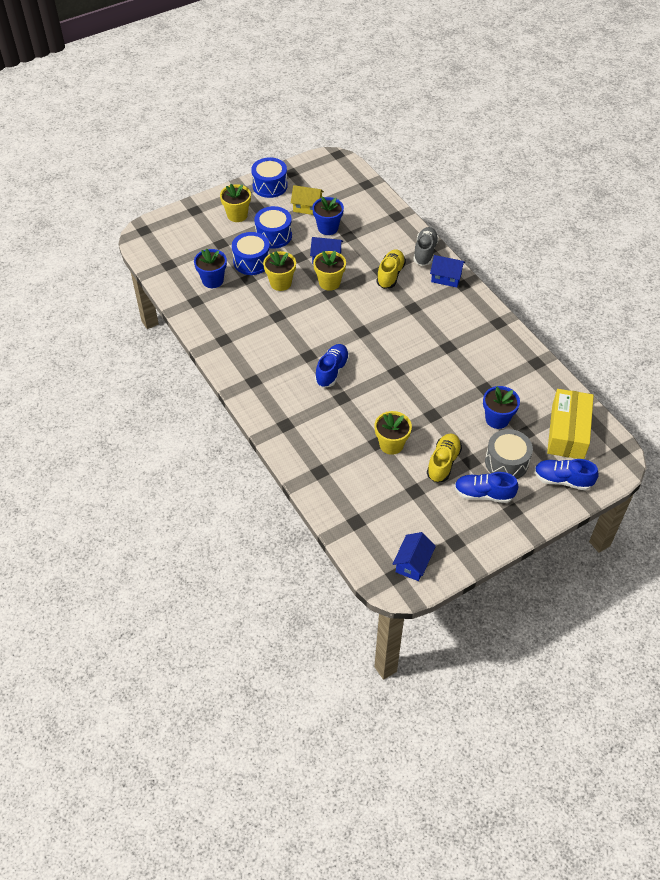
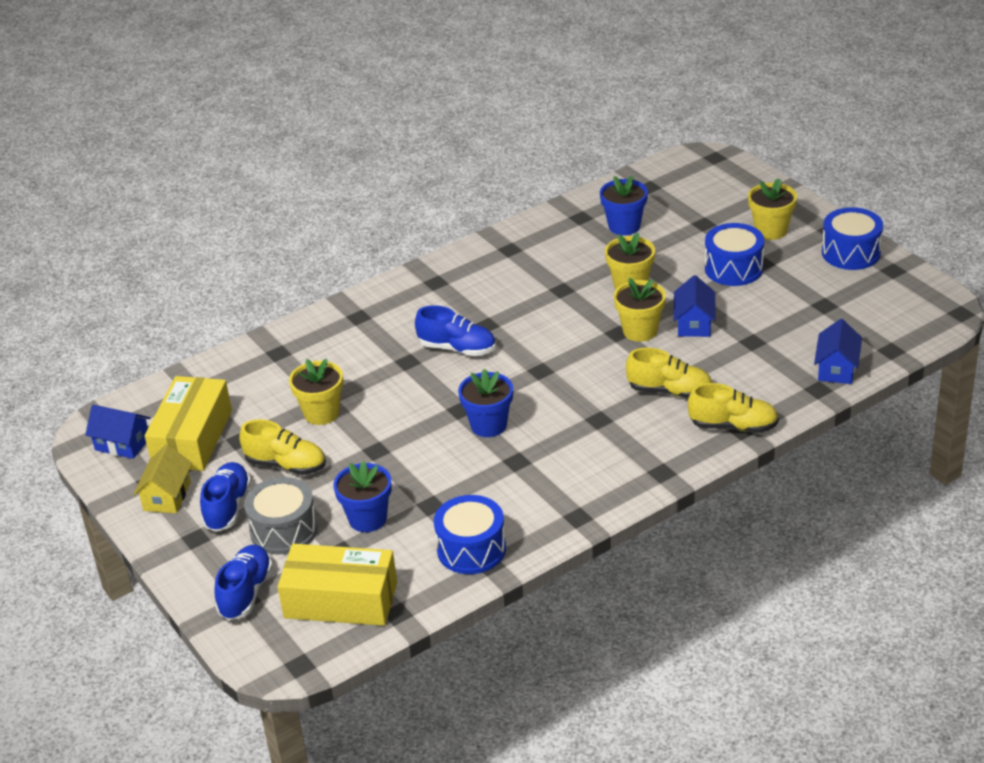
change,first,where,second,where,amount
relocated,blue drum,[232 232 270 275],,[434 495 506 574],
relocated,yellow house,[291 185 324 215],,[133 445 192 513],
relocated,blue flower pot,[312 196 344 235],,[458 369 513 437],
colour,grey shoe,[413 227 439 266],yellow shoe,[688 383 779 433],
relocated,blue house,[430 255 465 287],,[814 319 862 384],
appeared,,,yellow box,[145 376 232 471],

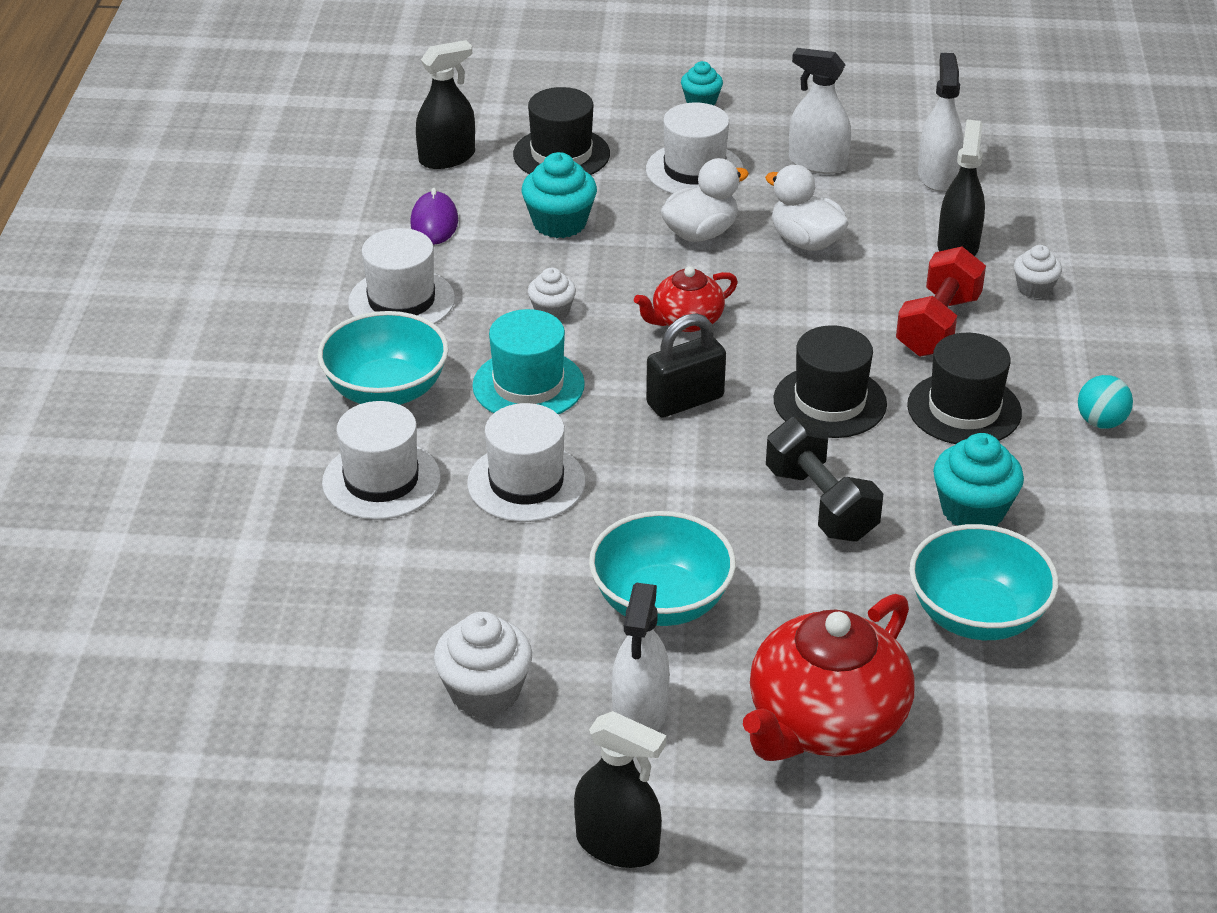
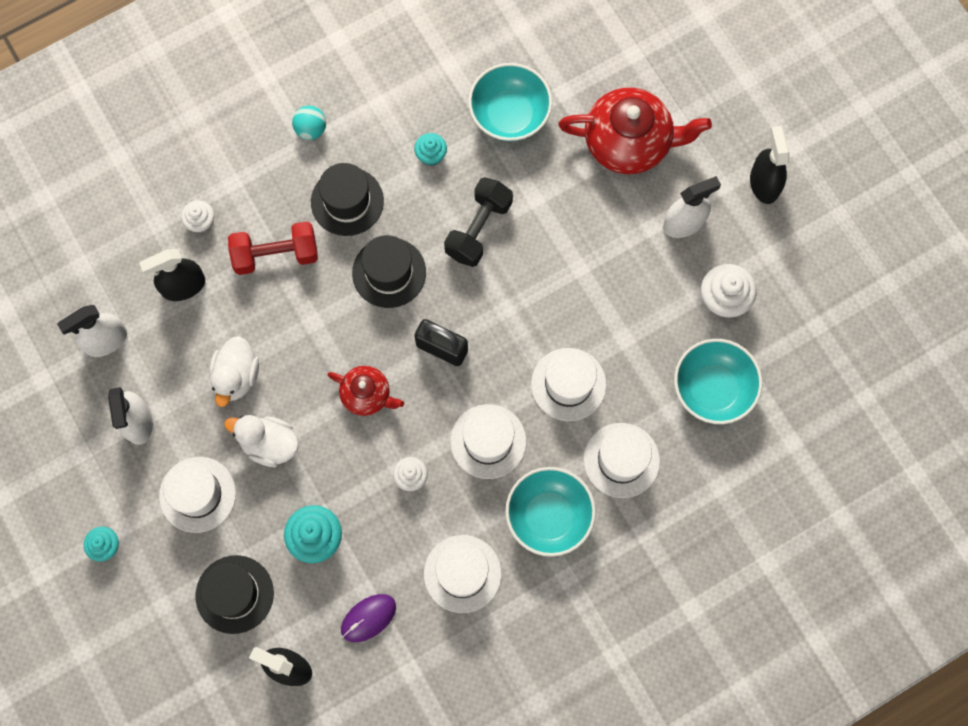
change,first,where,second,where,amount
colour,turquoise hat,[472 309 585 414],white hat,[450 404 526 479],
relocated,turquoise bowl,[589 511 736 626],,[674 339 762 424],
size,turquoise cupcake,[933 433 1024 526],,[414 133 447 166],x0.61

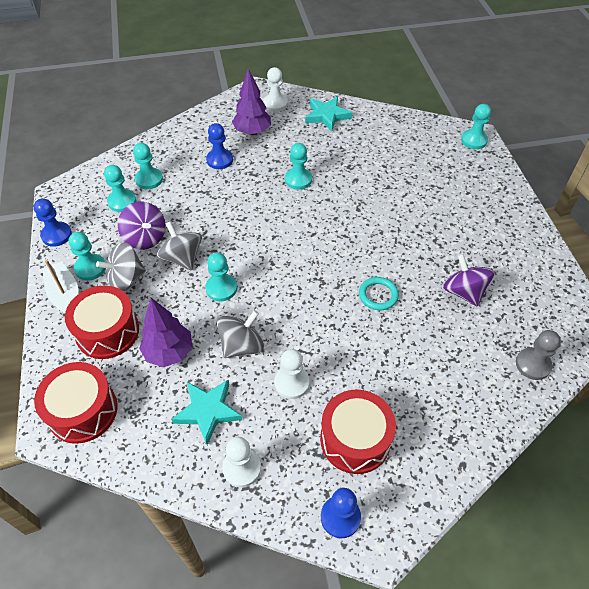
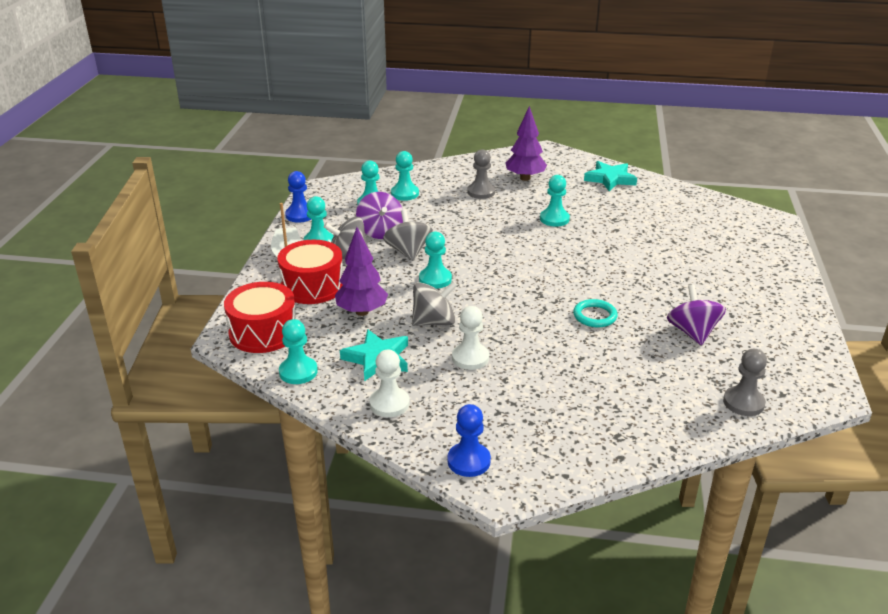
change,first,where,second,where,amount
colour,blue pawn,[206 123 233 169],grey pawn,[467 149 495 199],
missing,white pawn,[263 67 288 112],,,
missing,red drum,[320 389 396 474],,,
relocated,turquoise pawn,[461 104 491 149],,[279 319 318 384],

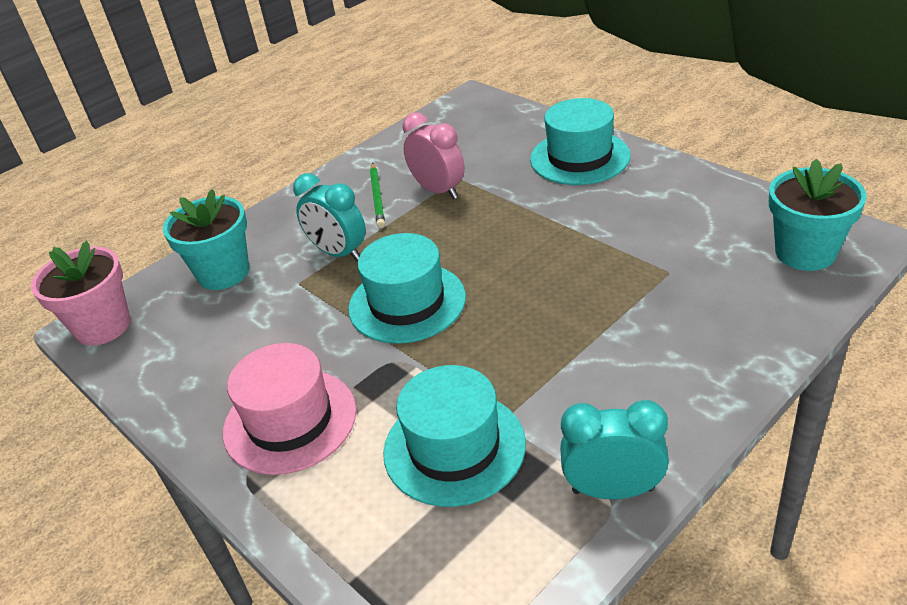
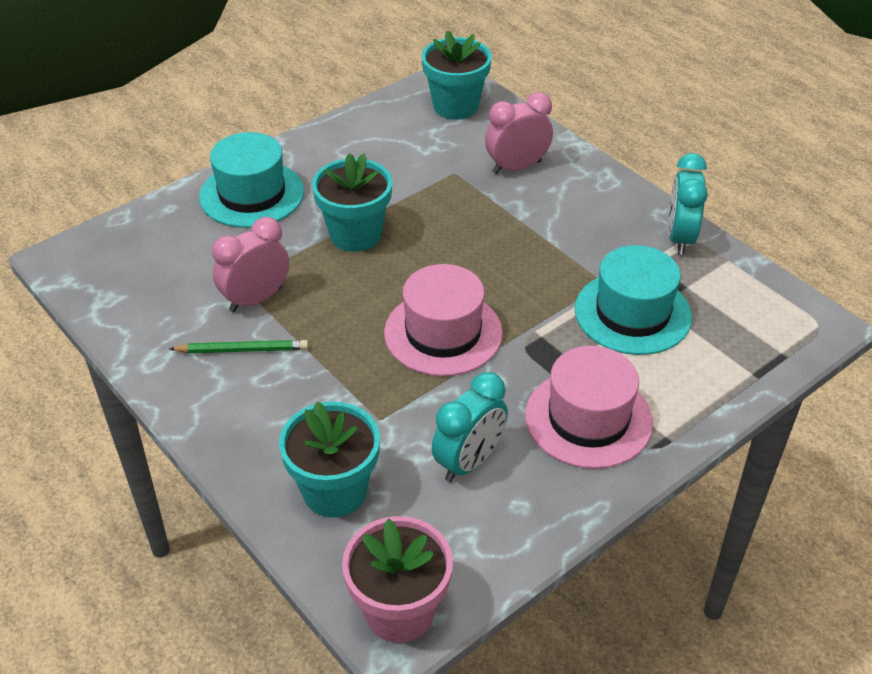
change,first,where,second,where,amount
relocated,turquoise clock,[293 173 366 261],,[432 372 508 482],
colour,turquoise hat,[348 233 466 344],pink hat,[384 264 503 376],
appeared,,,turquoise flower pot,[312 153 392 252],
appeared,,,pink clock,[485 92 553 174],

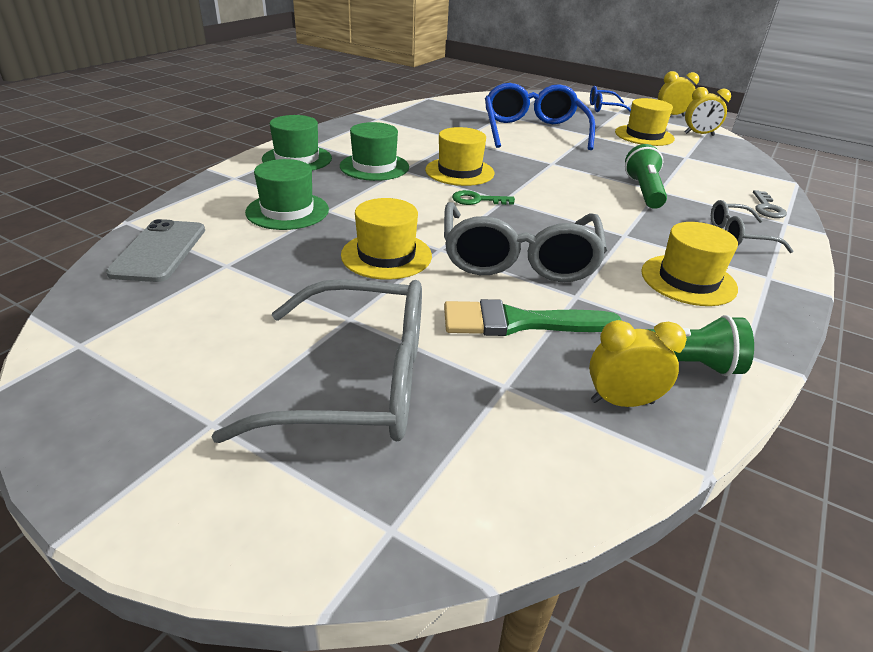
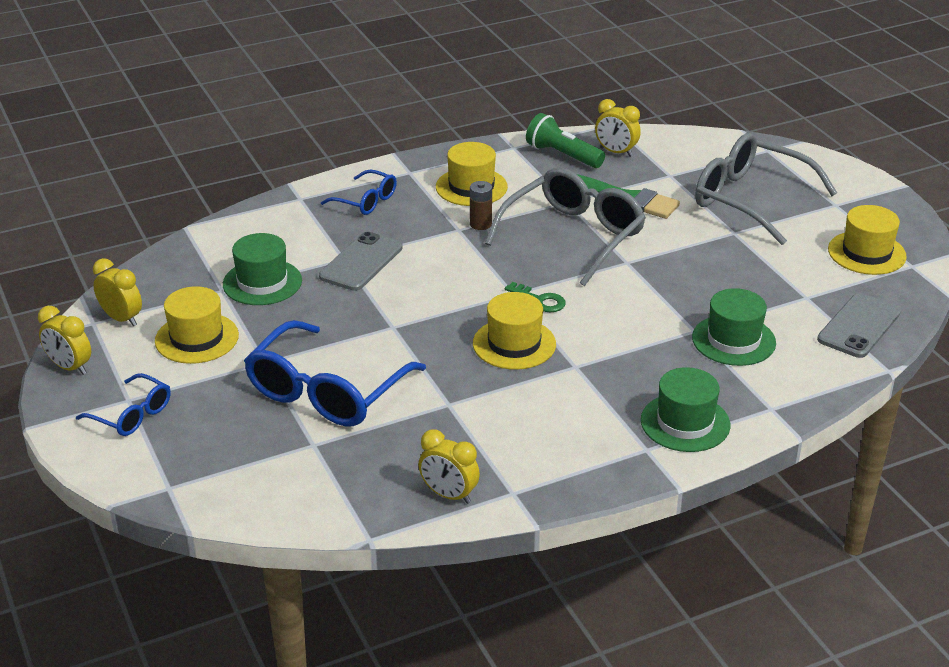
change,first,where,second,where,amount
relocated,green hat,[340 122 409 181],,[223 233 302 305],
relocated,yellow hat,[341 198 432 280],,[828 205 907 275],
exchanged,green flashlight,[625 144 667 209],grey phone,[319 232 403 291],
colour,grey glasses,[711 200 793 253],blue glasses,[321 169 397 215],
missing,grey key,[753 190 787 218],,,
appeared,,,yellow clock,[419 430 480 504],
appeared,,,brown battery,[470 181 492 230],

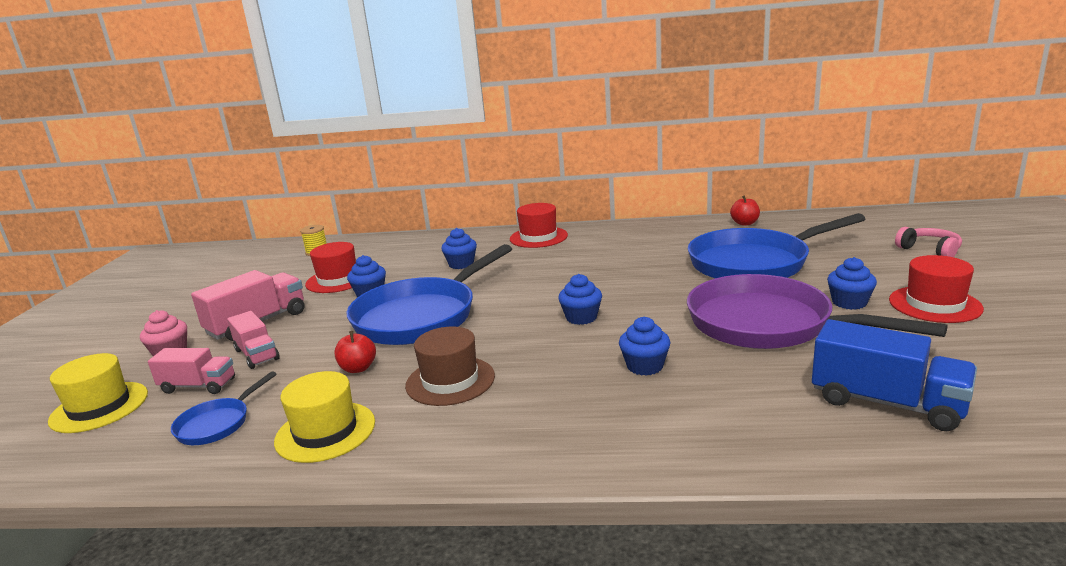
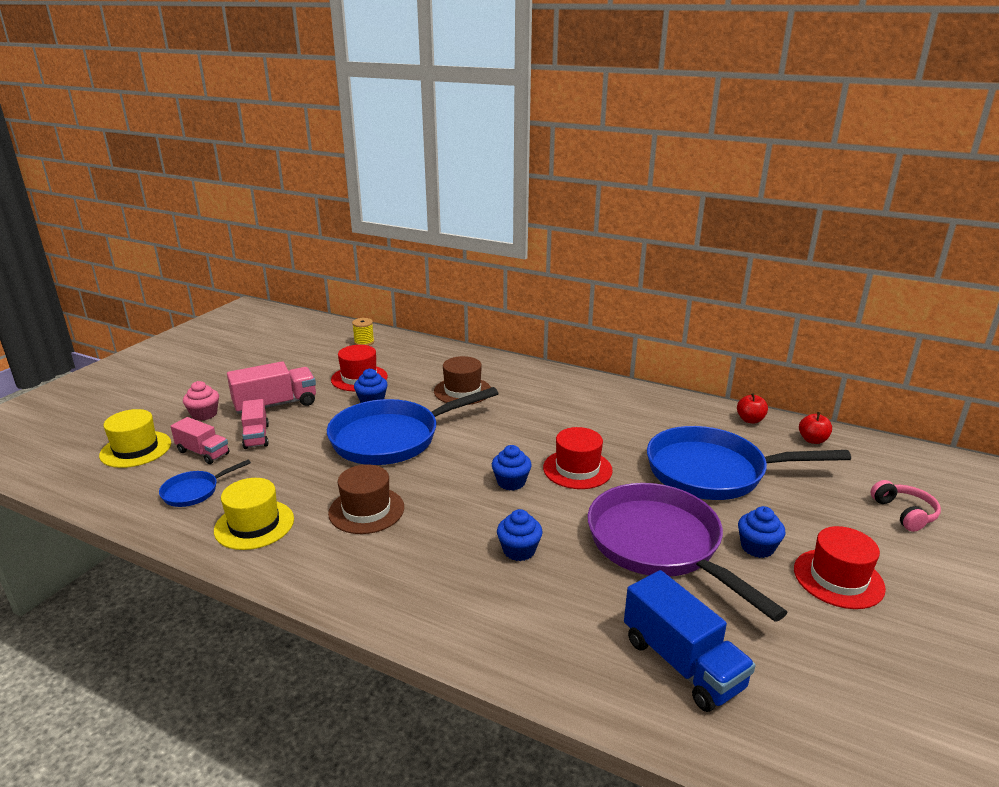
change,first,where,second,where,amount
relocated,red apple,[335 331 376 373],,[799 412 832 444],
exchanged,blue cupcake,[441 228 477 269],brown hat,[434 356 491 405],
relocated,red hat,[510 203 568 248],,[543 427 613 489],

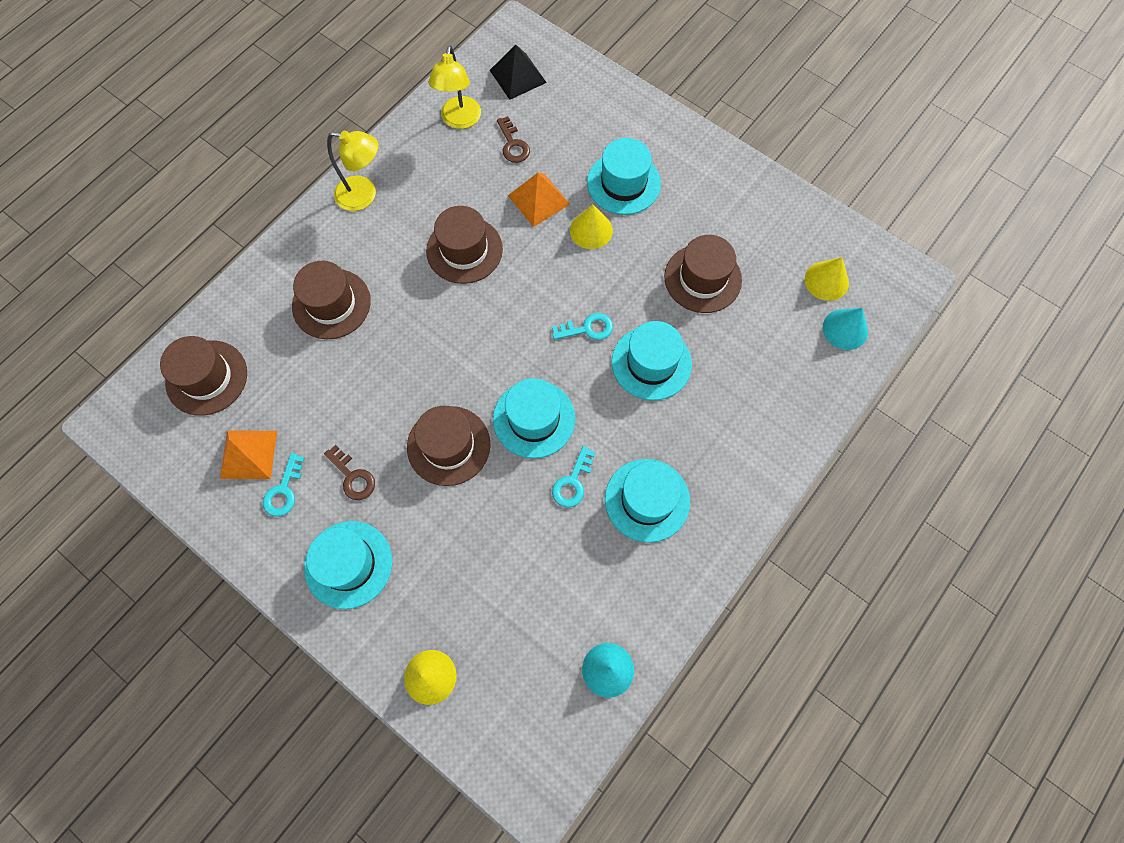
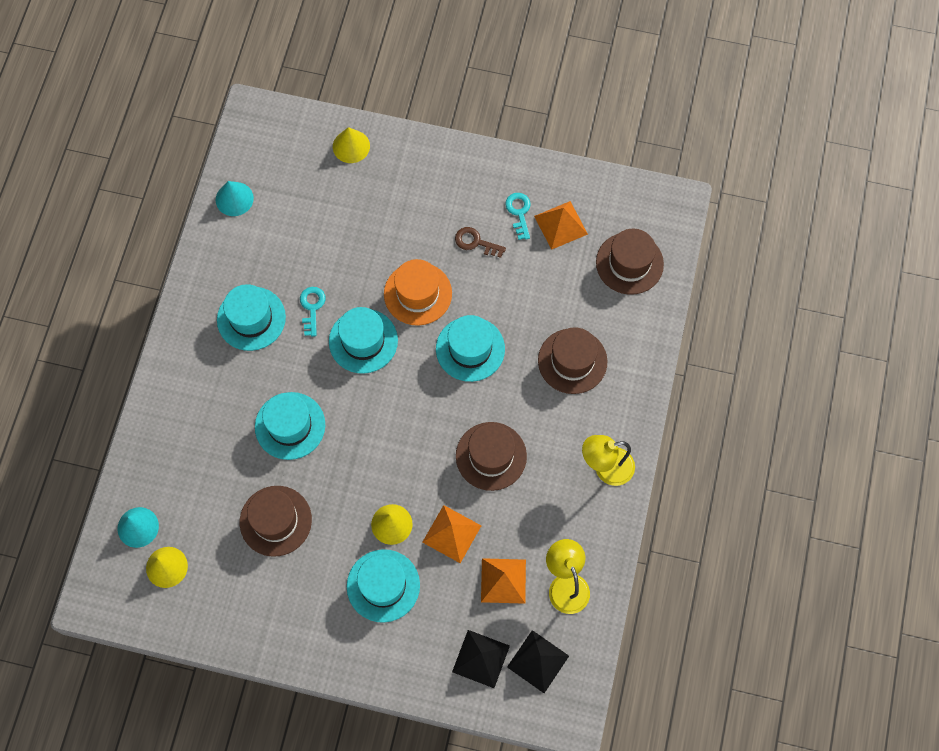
change,first,where,second,where,amount
relocated,turquoise hat,[304 521 392 609],,[436 315 505 382],
colour,brown hat,[407 406 490 486],orange hat,[384 259 452 326],
exchanged,brown key,[497 116 530 163],orange pyramid,[481 558 526 604],
missing,turquoise key,[552 313 613 340],,,
appeared,,,black pyramid,[452 630 510 688],

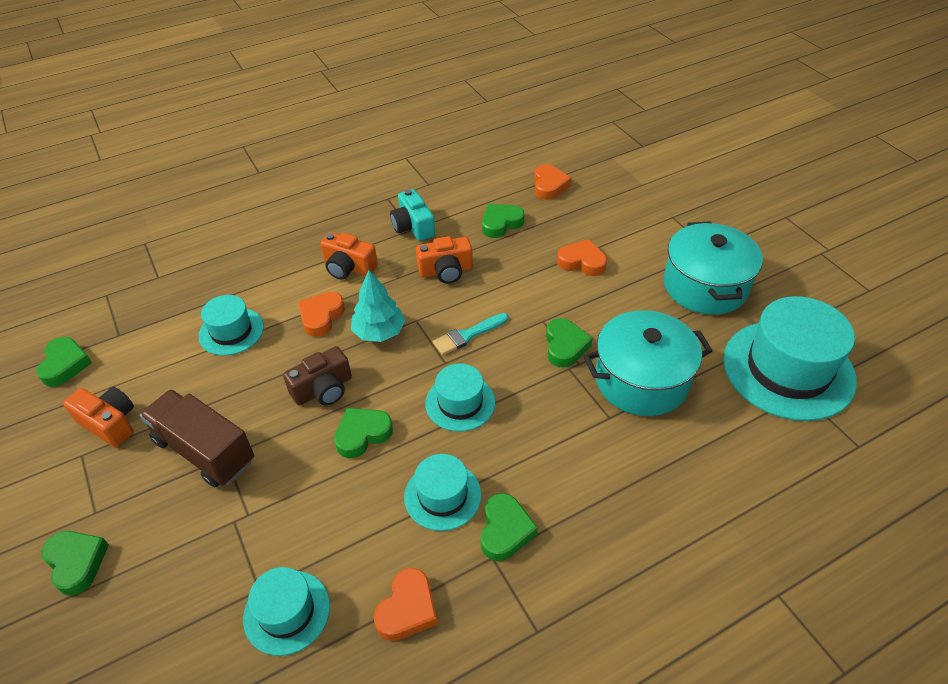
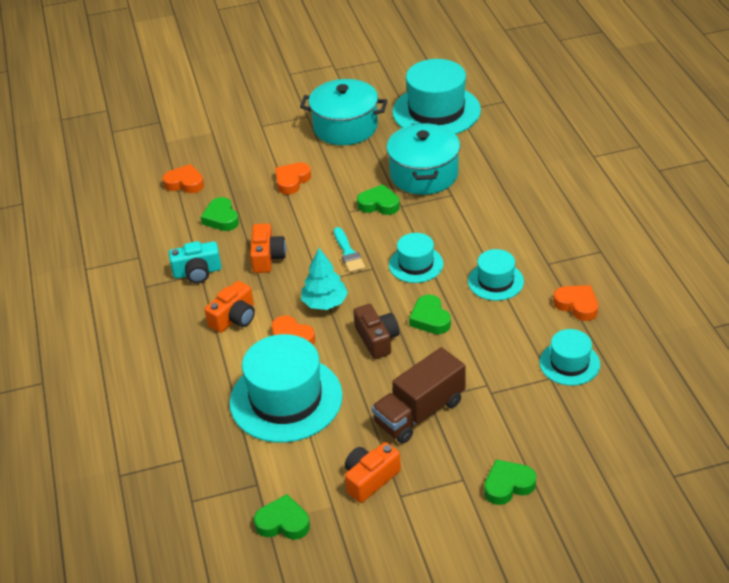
change,first,where,second,where,amount
size,turquoise hat,[199 295 264 356],,[229 334 343 443],x1.86
missing,green heart,[481 493 538 561],,,

